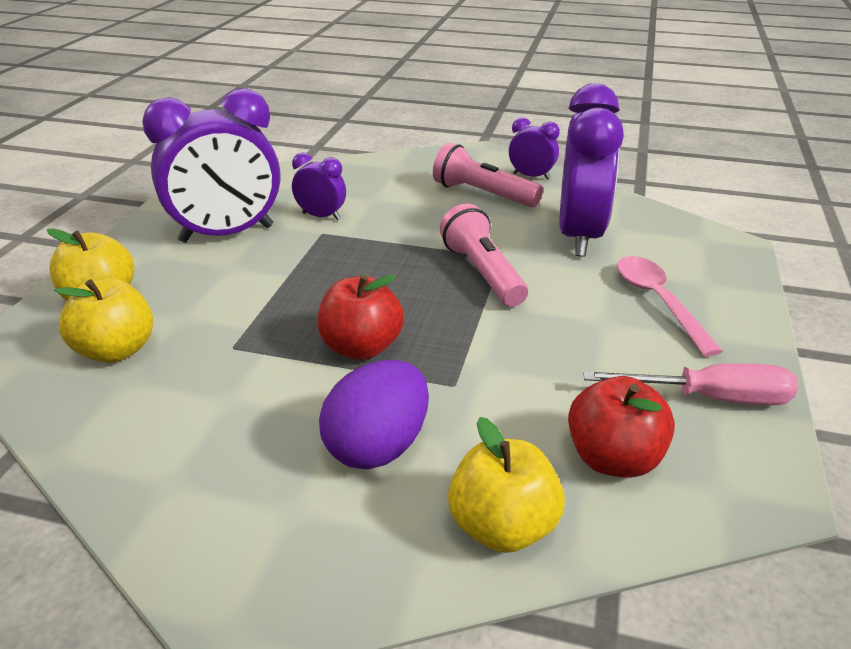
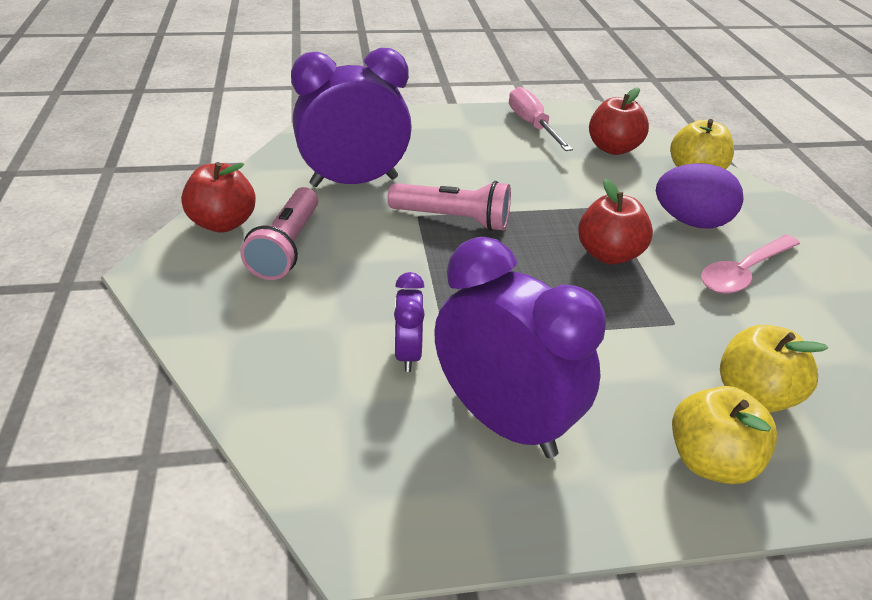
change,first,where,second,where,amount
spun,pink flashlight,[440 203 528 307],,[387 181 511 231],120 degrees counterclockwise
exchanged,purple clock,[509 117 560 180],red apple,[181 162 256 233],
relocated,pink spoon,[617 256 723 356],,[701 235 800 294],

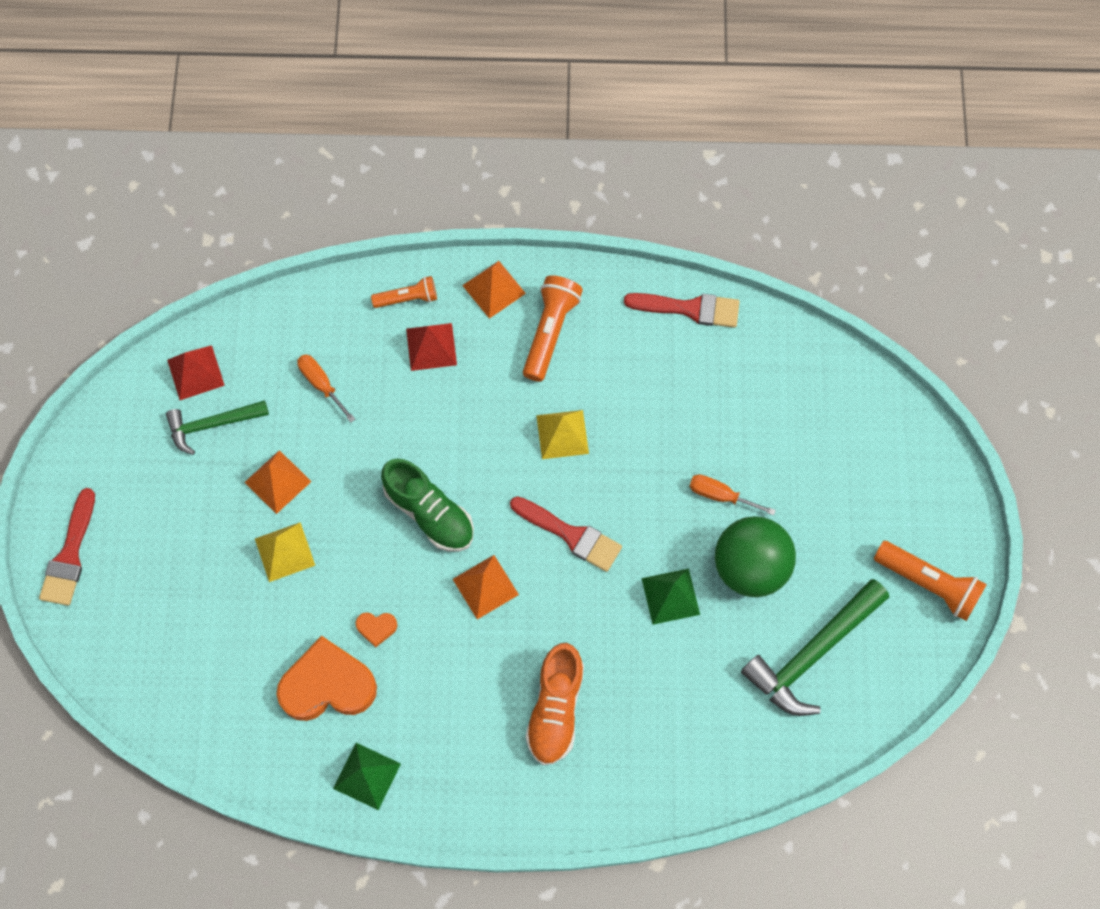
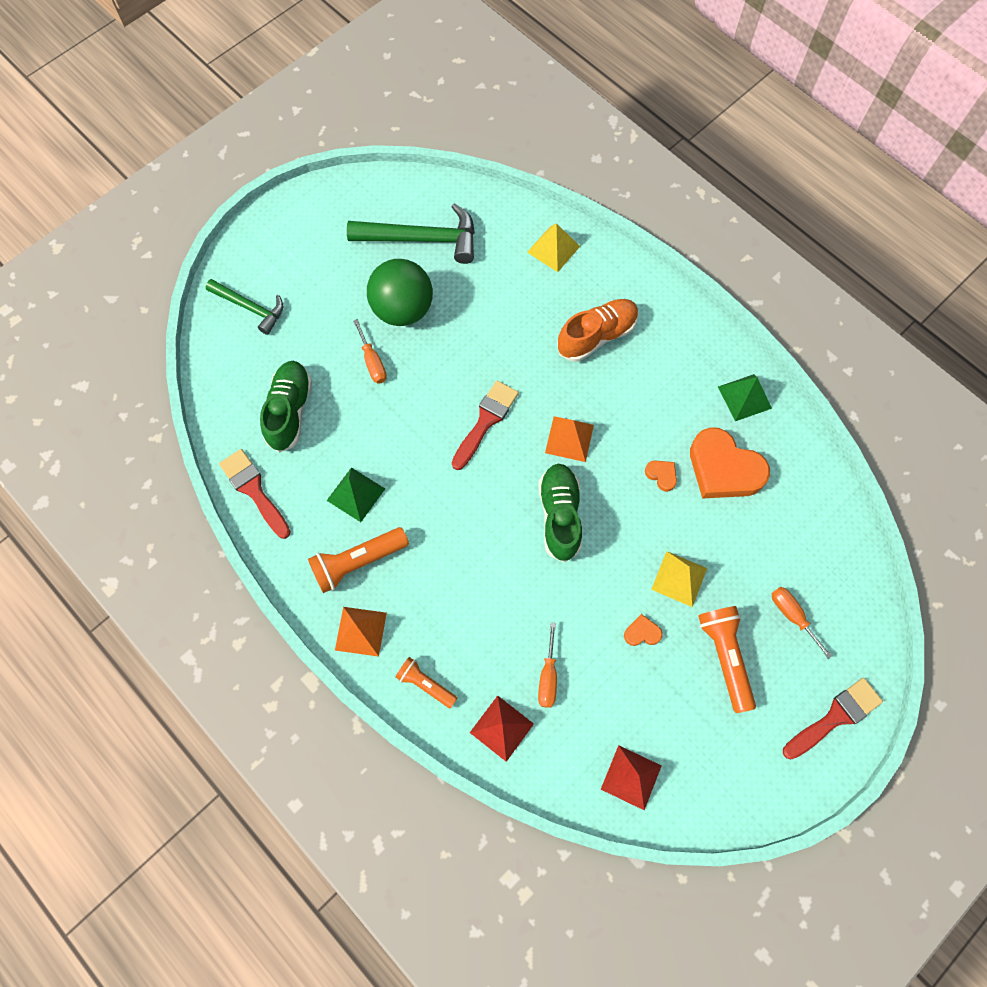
change,first,where,second,where,amount
relocated,green hammer,[166 400 269 455],,[206 279 284 335],
exchanged,orange pyramid,[244 450 312 514],orange heart,[624 614 662 646],
relocated,red pyramid,[406 323 457 371],,[470 695 534 762],
spun,red brush,[510 496 622 572],,[452 380 519 470],45 degrees clockwise
relocated,yellow pyramid,[536 410 589 459],,[527 223 580 272],
relocated,green pyramid,[642 568 700 625],,[326 467 385 522],
relocated,orange flashlight,[874 541 987 621],,[698 606 756 713],
appeared,,,green shoe,[260 361 312 453],
appeared,,,orange screwdriver,[772 587 832 659],

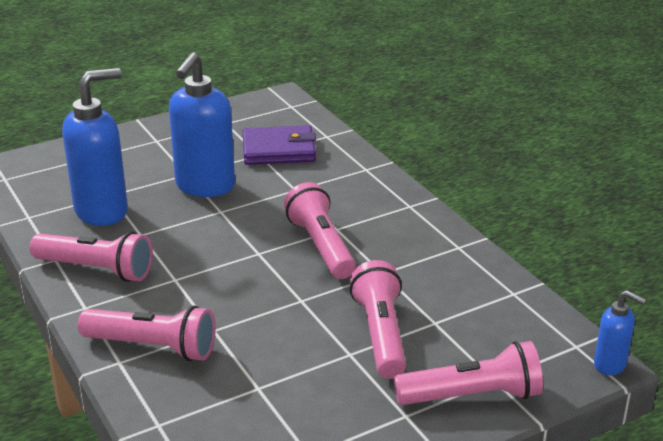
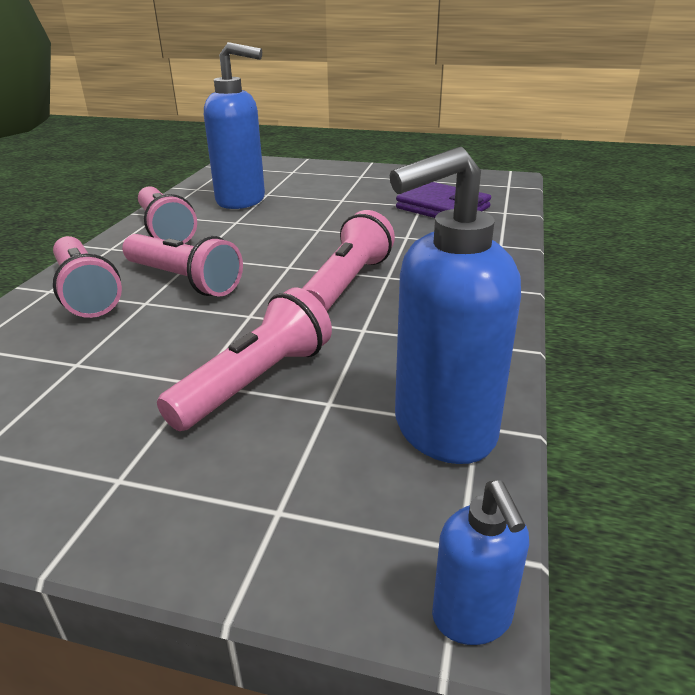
change,first,where,second,where,amount
relocated,blue soap dispenser,[169 52 235 197],,[389 147 521 464],
relocated,pink flashlight,[394 341 543 405],,[122 234 243 297],

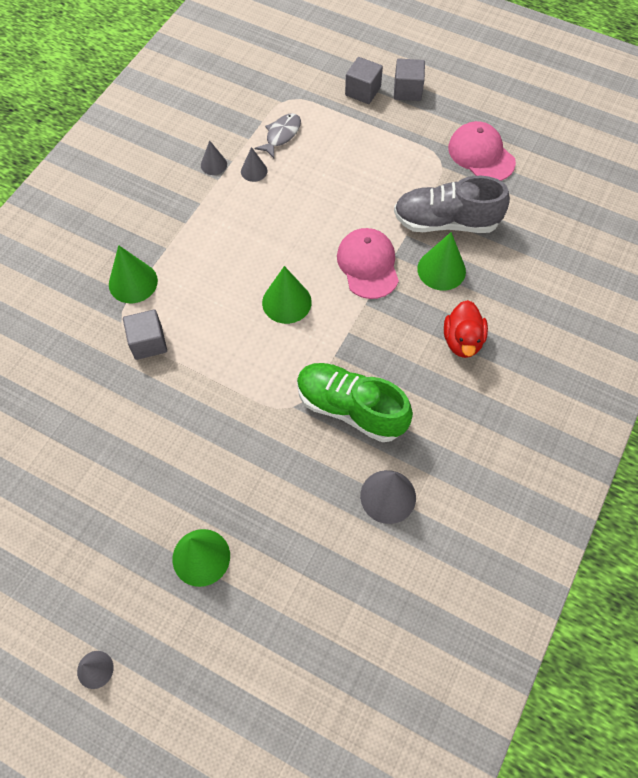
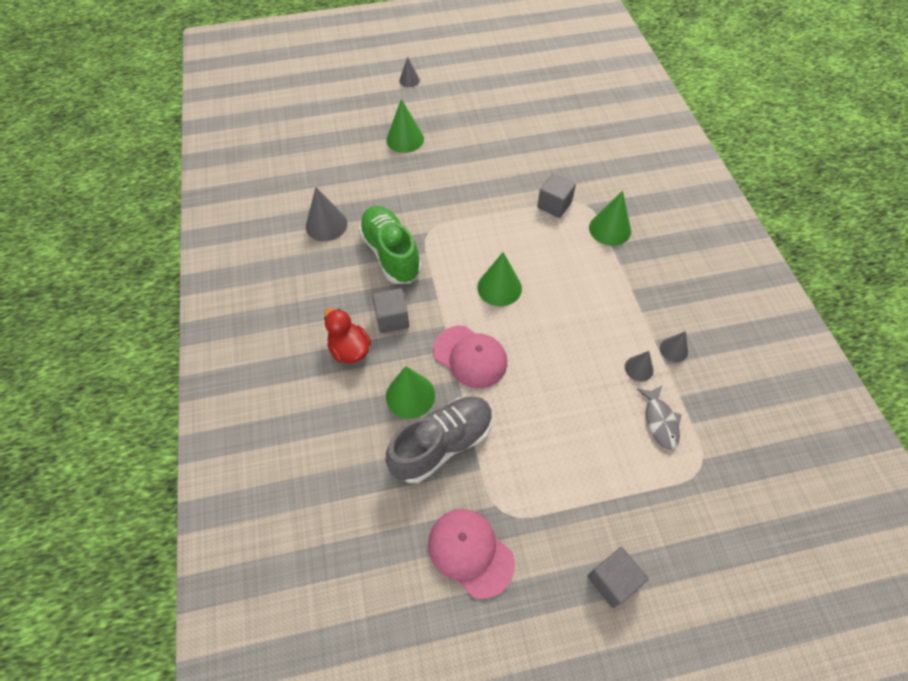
change,first,where,second,where,amount
spun,green shoe,[297 363 413 442],,[358 206 422 284],105 degrees counterclockwise
relocated,grey cube,[345 57 383 104],,[372 288 409 333],
spun,pink cap,[448 121 516 181],,[428 509 515 599],150 degrees counterclockwise

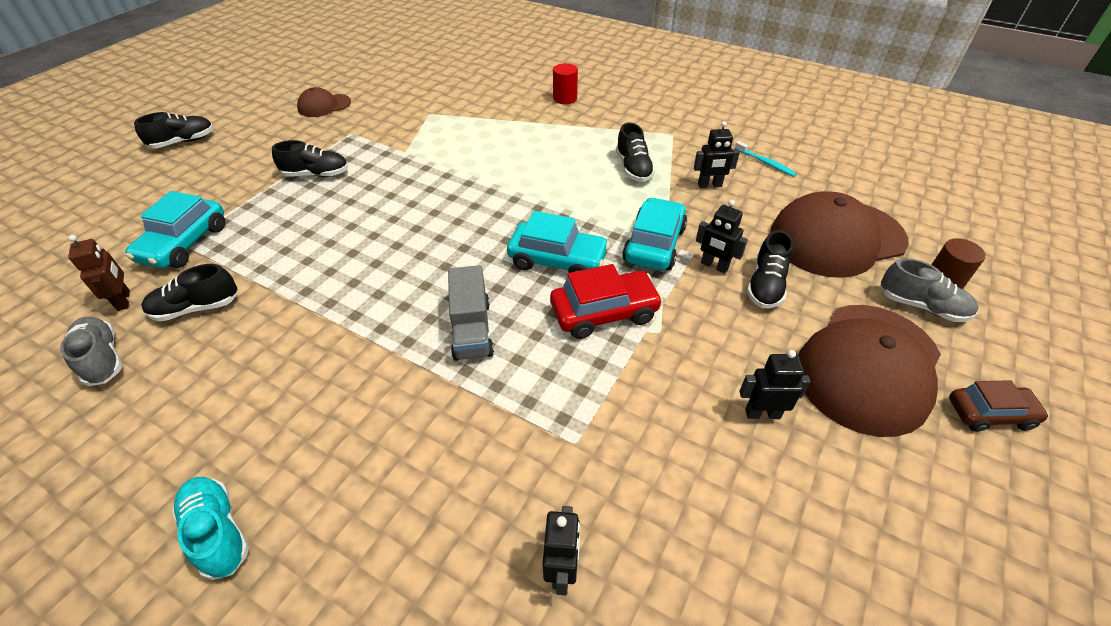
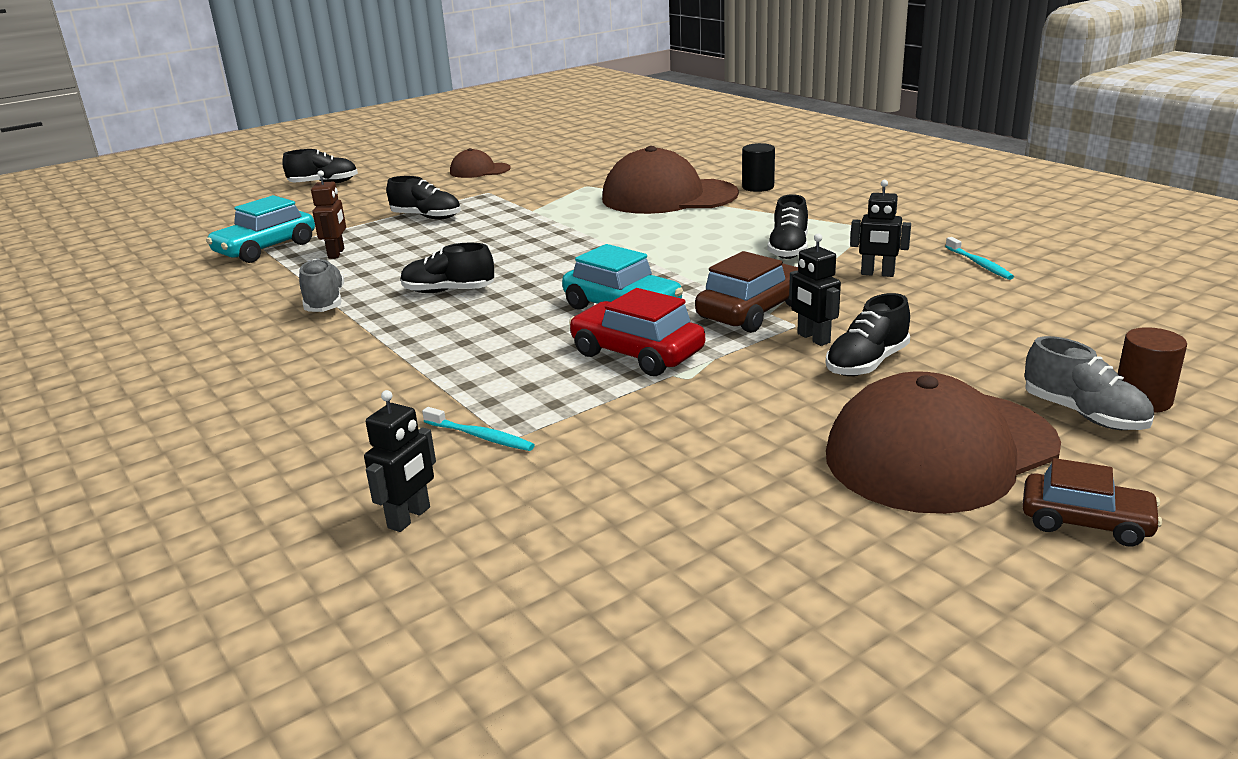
change,first,where,second,where,amount
relocated,grey shoe,[60 317 122 386],,[299 258 344 312],
relocated,brown robot,[68 235 130 311],,[311 170 346 259],
relocated,black shoe,[141 264 238 322],,[401 243 494 293],
missing,turquoise shoe,[172 477 249 580],,,
missing,grey truck,[448 265 494 361],,,
spun,red car,[550 264 663 339],,[569 288 705 376],150 degrees counterclockwise
colour,red cylinder,[553 63 578 104],black cylinder,[742 143 775 192],
colour,turquoise car,[622 197 687 270],brown car,[695 251 798 333],
missing,black robot,[740 350 811 419],,,
relocated,brown cap,[770 191 909 278],,[602 146 739 214],
appeared,,,turquoise toothbrush,[422 407 535 451],

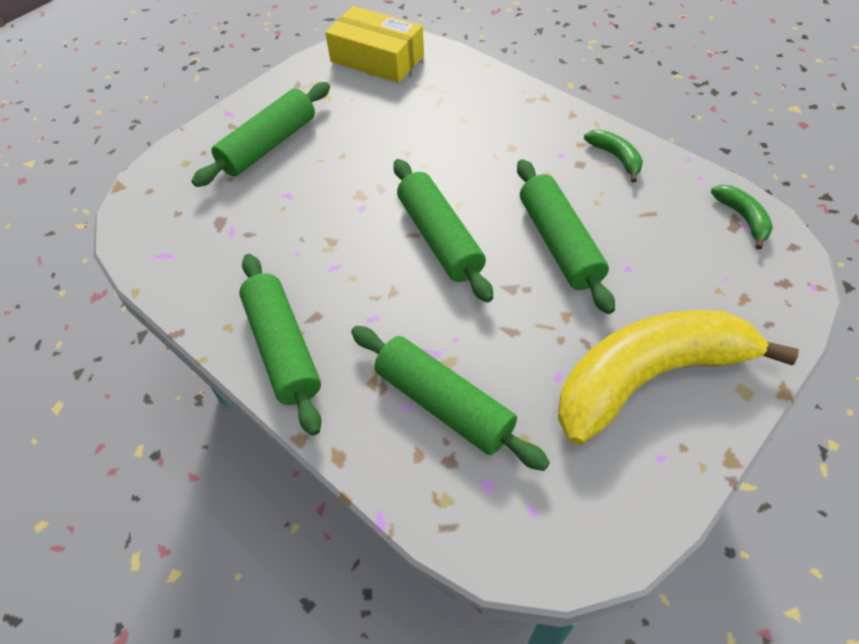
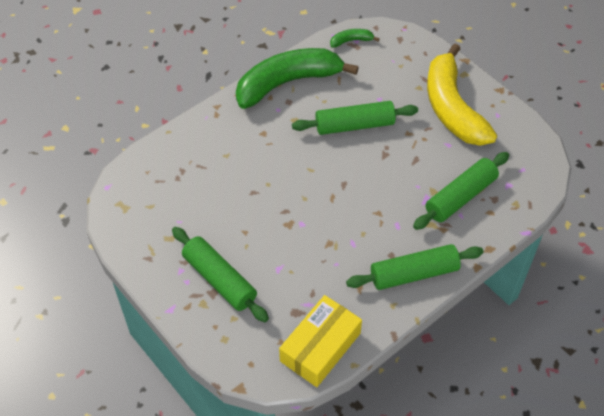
change,first,where,second,where,amount
relocated,yellow box,[325 6 424 83],,[279 295 362 387],
missing,green rolling pin,[393 159 493 303],,,
size,green banana,[584 129 643 183],,[236 48 359 109],x2.46

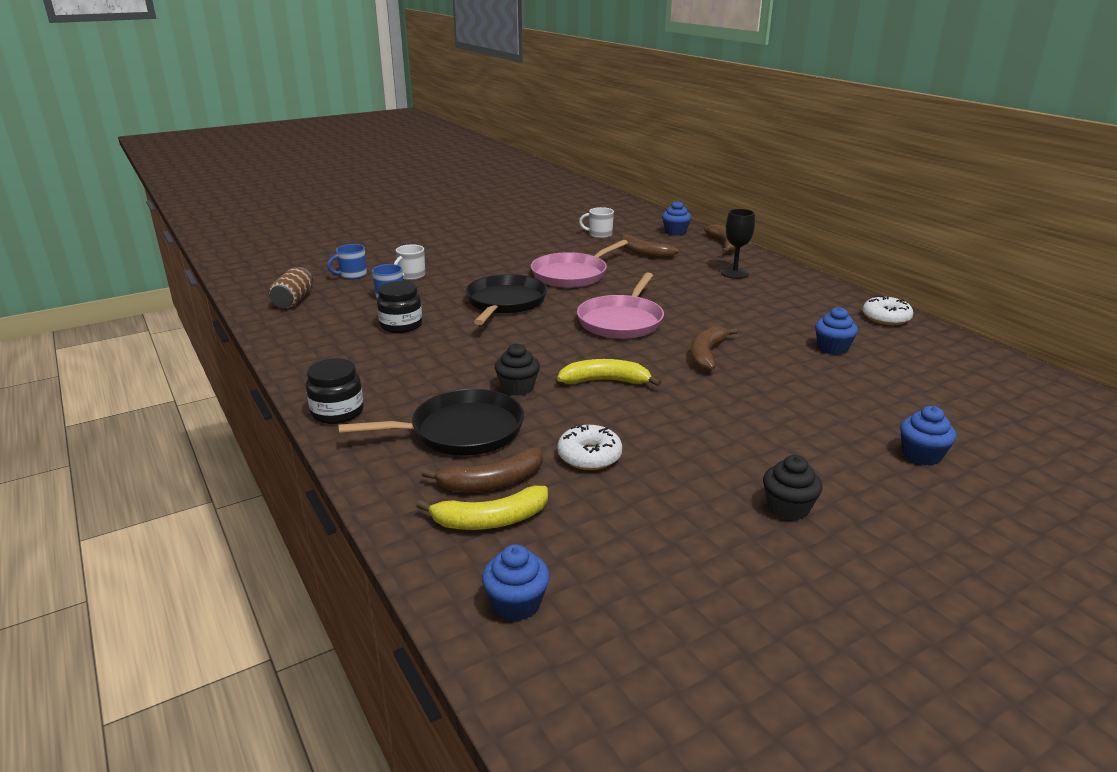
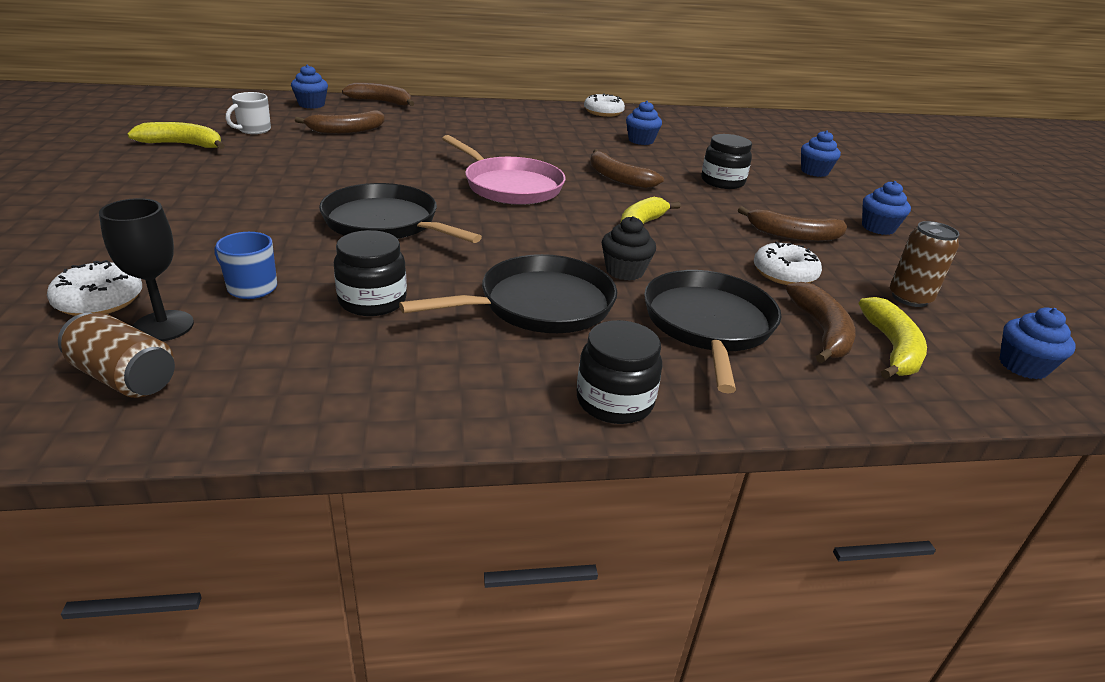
change,first,where,second,where,amount
exchanged,blue mug,[327 244 367 280],white donut,[47 260 142 316],
missing,white mug,[394 244 425 280],,,
missing,pink pan,[531 240 628 288],,,
relocated,black goblet,[721 209 755 279],,[99 198 194 341],
colour,black cupcake,[763 455 823 521],blue cupcake,[862 181 911 235],
appeared,,,yellow banana,[127 122 225 149],
appeared,,,black pan,[399 254 617 333],
appeared,,,black jar,[701 134 752 189],
appeared,,,brown banana,[738 206 847 241],
appeared,,,brown can,[890 221 960 307],

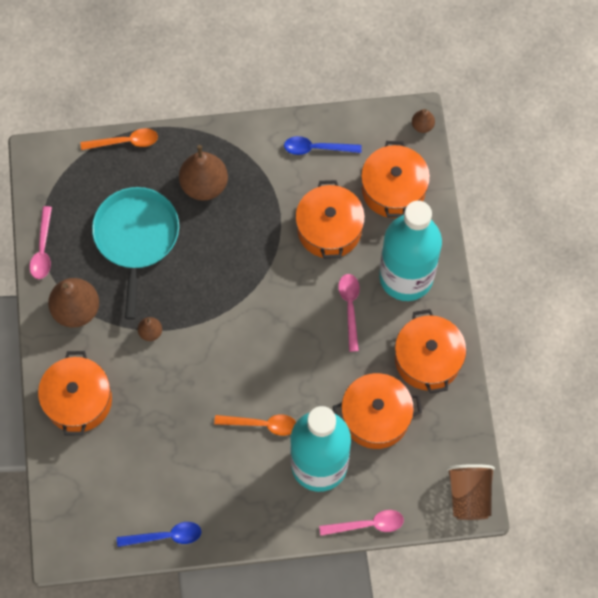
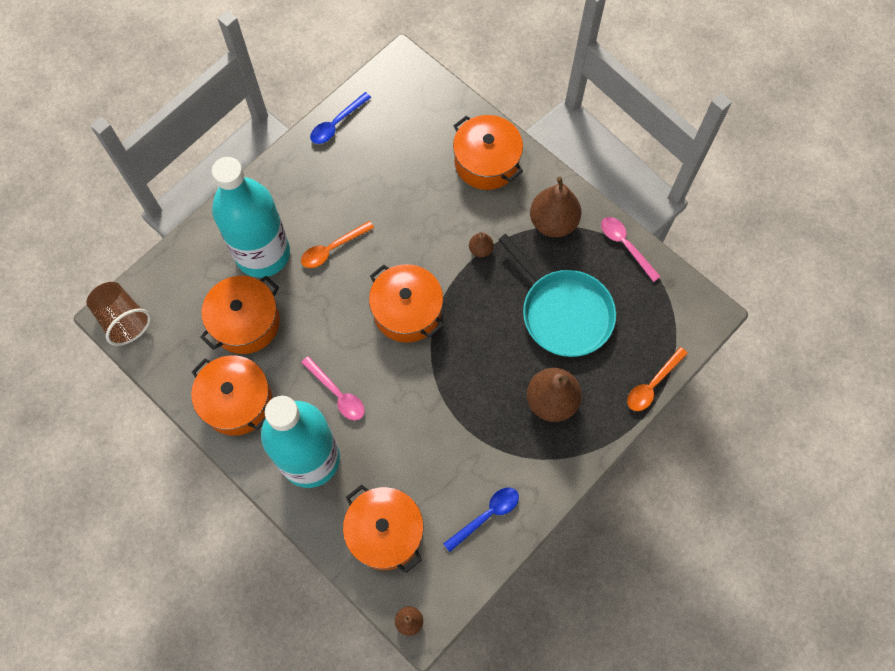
change,first,where,second,where,amount
relocated,orange pot,[295 180 365 259],,[369 264 443 343],
missing,pink spoon,[319 510 404 536],,,

